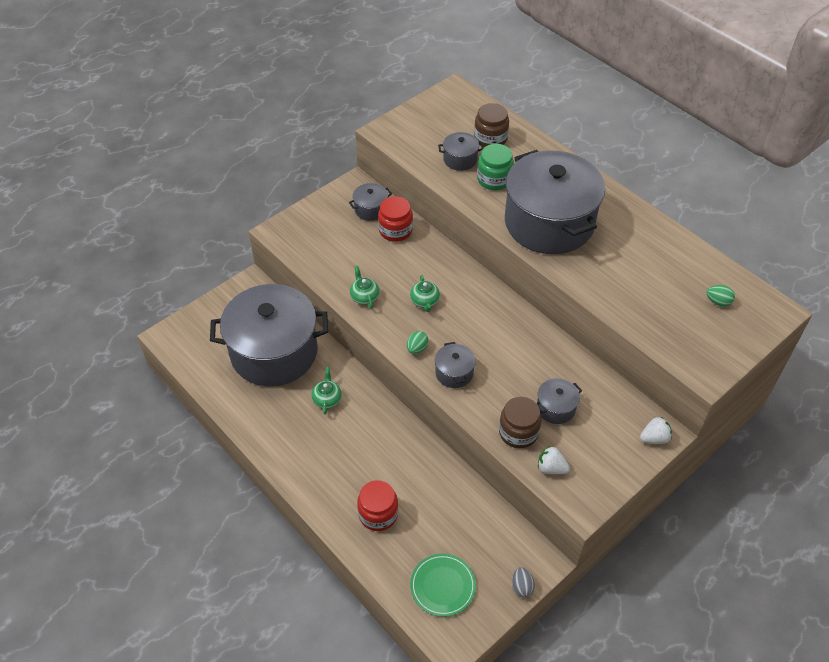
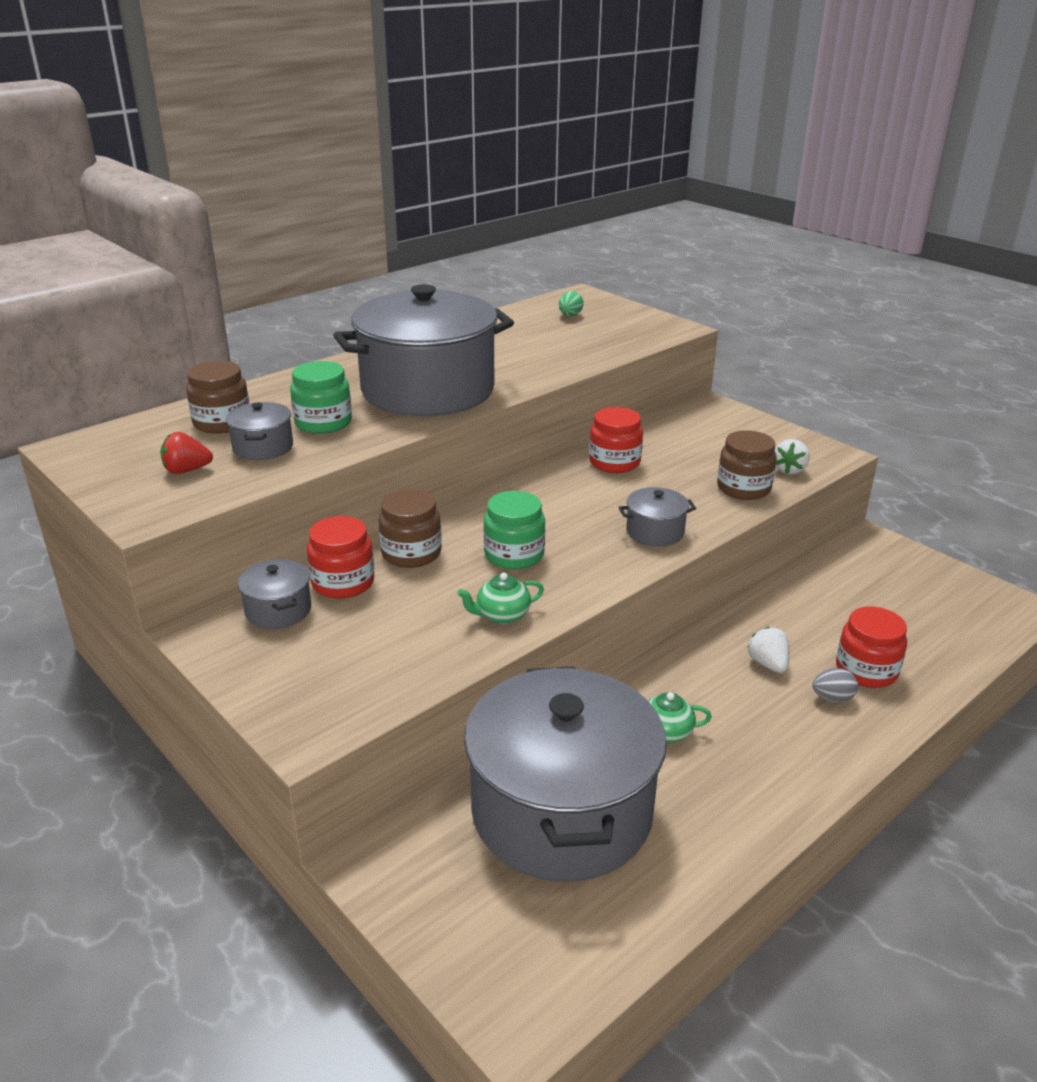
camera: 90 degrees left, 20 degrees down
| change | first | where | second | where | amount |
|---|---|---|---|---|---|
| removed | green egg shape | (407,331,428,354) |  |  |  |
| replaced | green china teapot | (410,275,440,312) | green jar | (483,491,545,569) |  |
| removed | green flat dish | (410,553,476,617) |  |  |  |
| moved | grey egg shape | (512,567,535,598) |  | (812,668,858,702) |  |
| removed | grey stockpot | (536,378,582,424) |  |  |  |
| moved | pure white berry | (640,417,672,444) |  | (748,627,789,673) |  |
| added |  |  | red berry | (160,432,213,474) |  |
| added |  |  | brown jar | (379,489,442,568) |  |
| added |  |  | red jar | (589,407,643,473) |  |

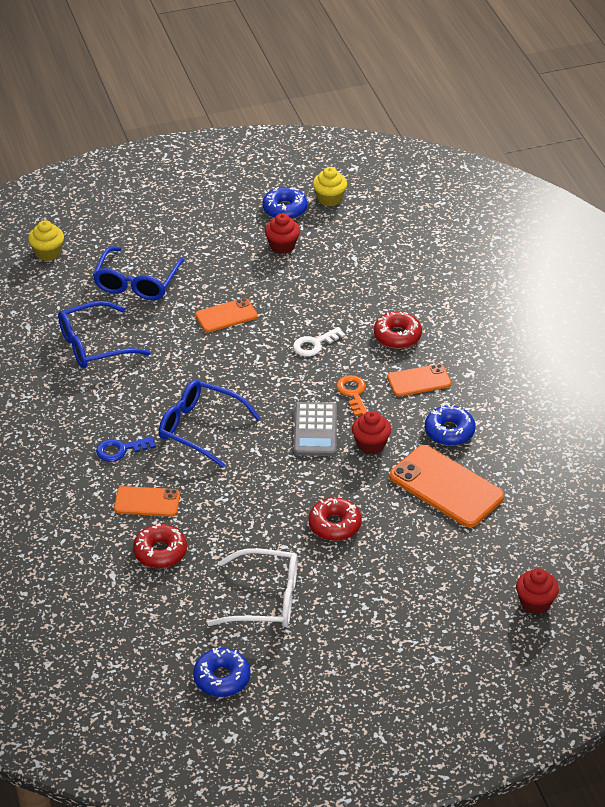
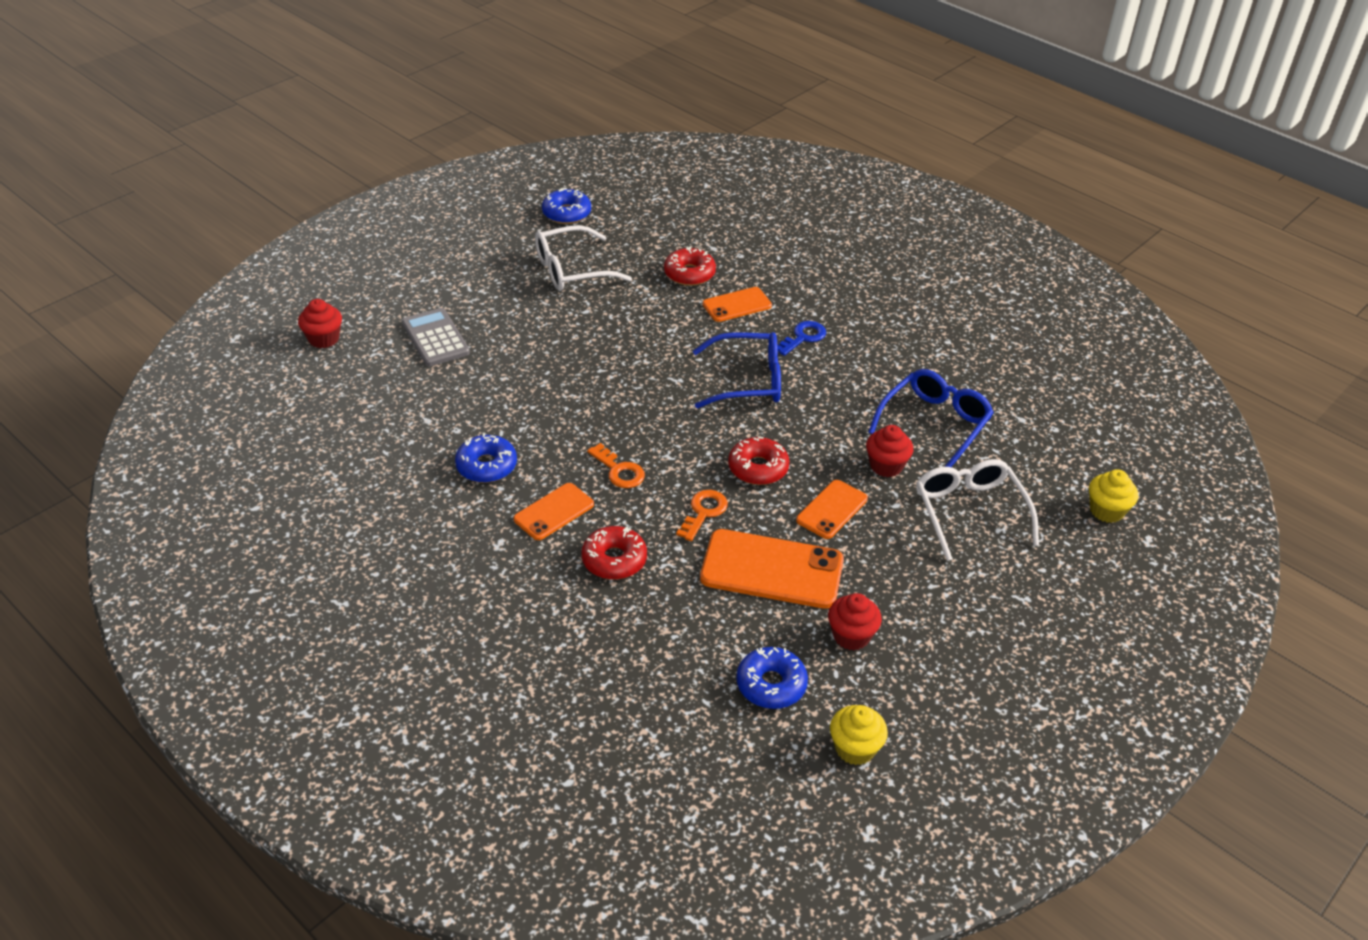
camera: 150 degrees right, 0 degrees up
| change | first | where | second | where | amount |
|---|---|---|---|---|---|
| recoloured | blue spectacles | (93,246,184,301) | pure white spectacles | (916,459,1039,561) |  |
| moved | blue glazed donut | (263,187,307,219) |  | (736,647,808,709) |  |
| recoloured | pure white key | (293,327,345,357) | orange-coloured key | (676,490,728,541) |  |
| moved | grey calculator | (294,402,337,456) |  | (402,308,470,366) |  |
| moved | red glazed donut | (308,497,362,541) |  | (728,437,790,485) |  |
| moved | red cupcake | (352,411,391,454) |  | (866,425,913,477) |  |
| moved | orange-coloured smartphone | (390,445,504,527) |  | (700,529,844,609) |  |

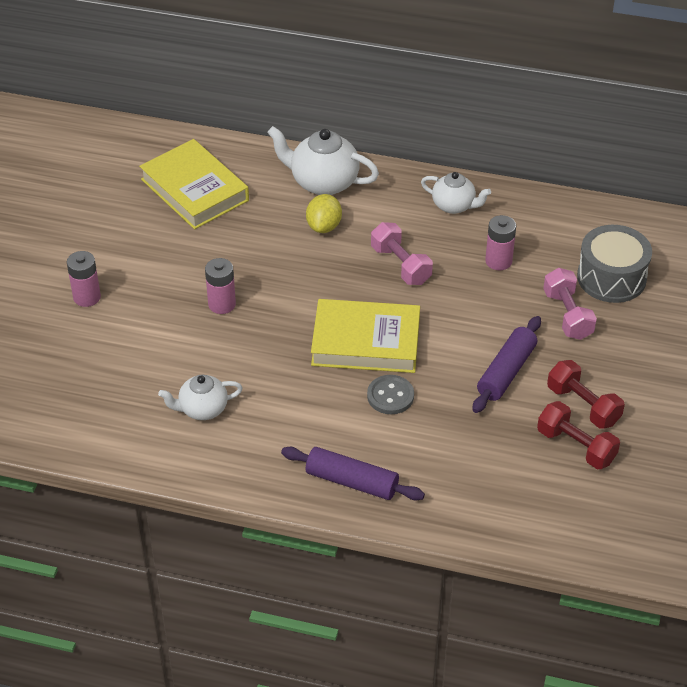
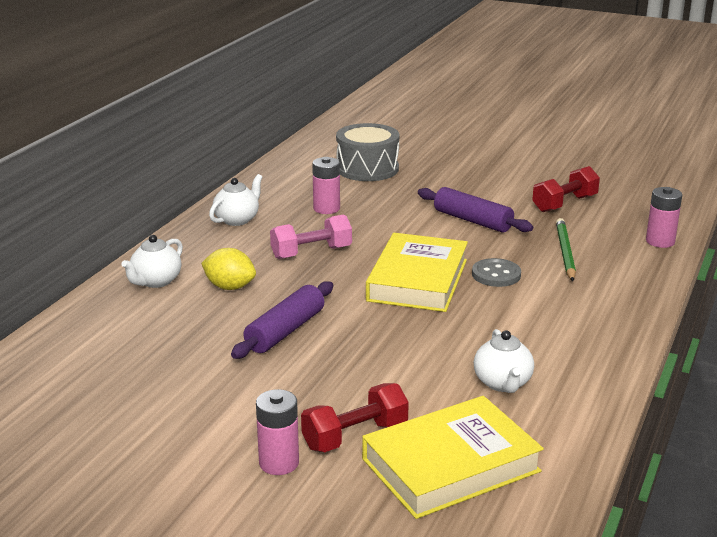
camera: 80 degrees left, 20 degrees down
| change | first | where | second | where | amount |
|---|---|---|---|---|---|
| moved | golden hardcover | (139,139,249,229) |  | (362,396,544,519) |  |
| moved | pink power cell | (205,258,236,314) |  | (646,187,682,248) |  |
| resized | pure white china teapot | (267,126,379,195) |  | (121,235,183,288) | x0.63 |
| moved | royal purple dough roller | (281,447,425,501) |  | (231,281,333,359) |  |
| removed | pink dumbbell | (543,268,597,340) |  |  |  |
| moved | red dumbbell | (547,360,625,429) |  | (301,383,409,452) |  |
| added |  |  | green lead pencil | (556,218,576,281) |  |

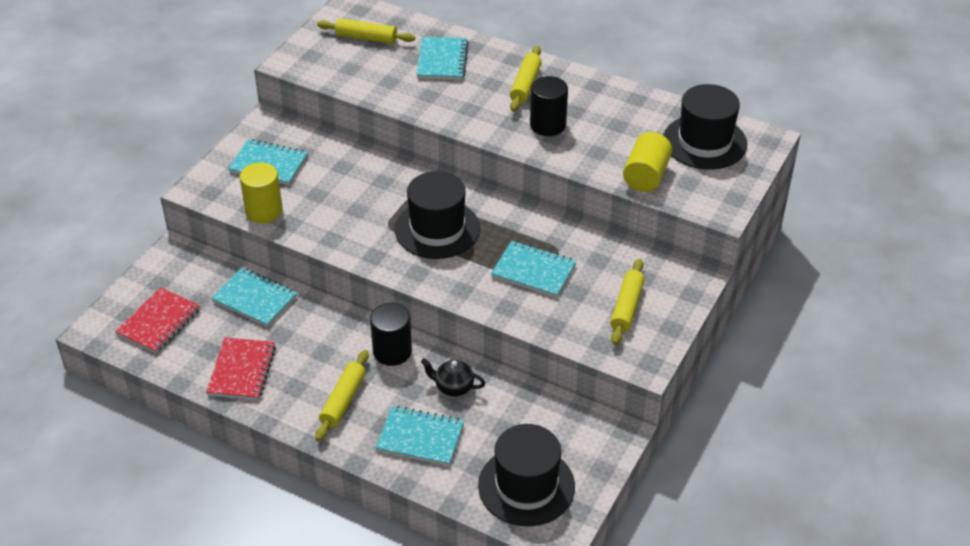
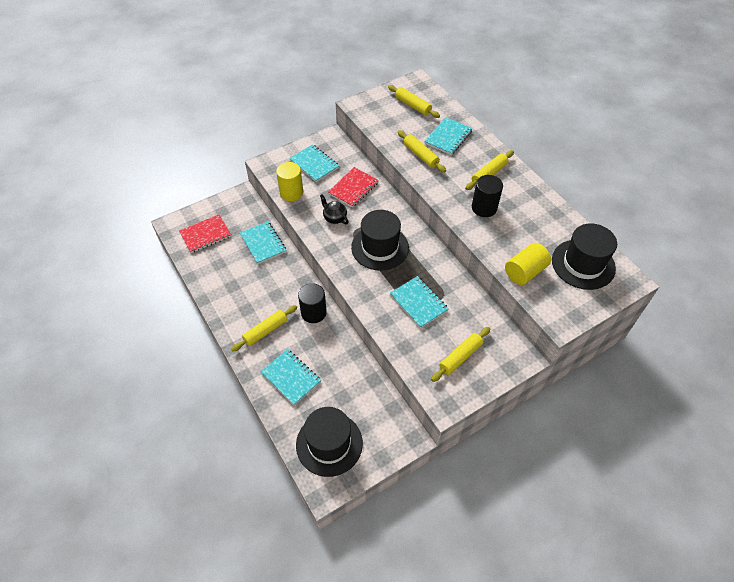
camera: 30 degrees right, 10 degrees up
| change | first | where | second | where | amount |
|---|---|---|---|---|---|
| moved | red exercise book | (206,337,276,400) |  | (328,167,379,208) |  |
| moved | jet-black china teapot | (421,358,485,397) |  | (320,194,348,224) |  |
| added |  |  | golden dough roller | (398,130,446,173) |  |

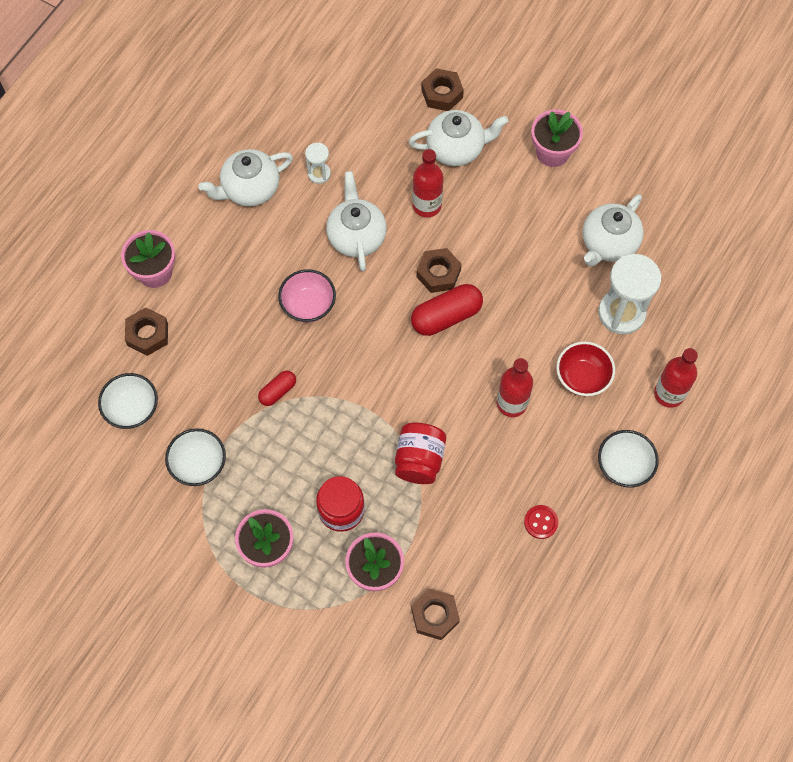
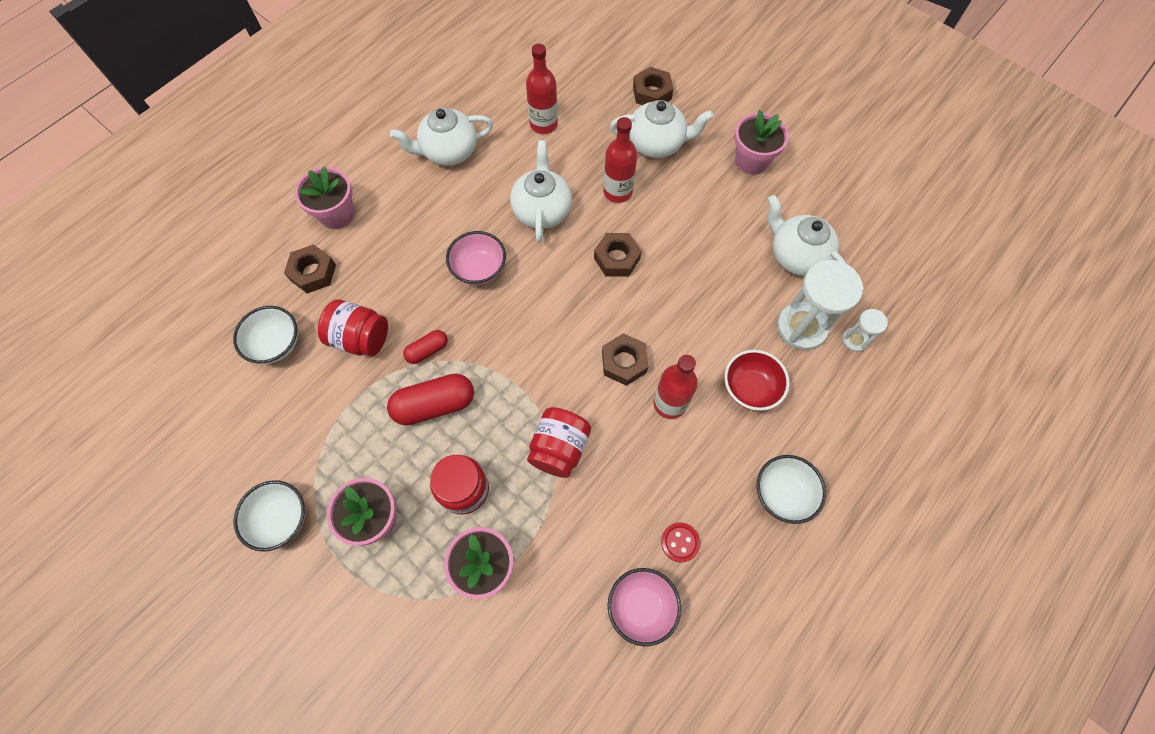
camera: 10 degrees right, 0 degrees up
| change | first | where | second | where | amount |
|---|---|---|---|---|---|
| moved | pure white serving bowl | (165,428,226,486) |  | (233,480,305,551) |  |
| moved | pure white sand timer | (305,143,331,184) |  | (842,309,888,352) |  |
| moved | red pill | (411,284,483,336) |  | (387,374,474,425) |  |
| moved | brown hex nut | (411,588,460,640) |  | (602,333,648,386) |  |
| turned | pure white china teapot | (583,194,643,266) |  | (767,195,847,276) | 90 degrees clockwise |
| moved | red drink bottle | (654,348,698,408) |  | (526,44,558,134) |  |
| added |  |  | red jar | (318,299,388,356) |  |
| added |  |  | pink serving bowl | (608,568,681,646) |  |

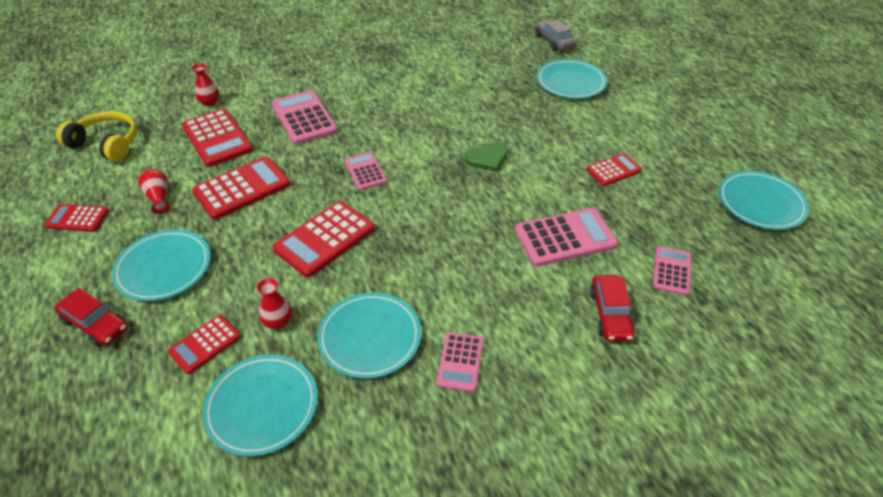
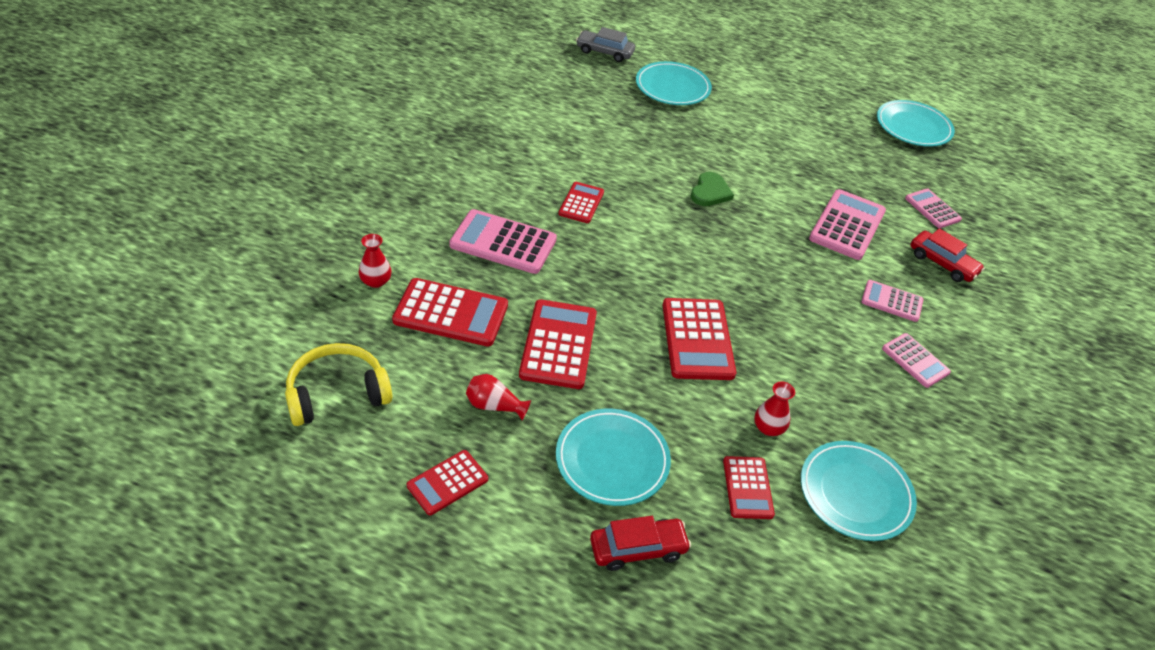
camera: 50 degrees left, 0 degrees up
| change | first | where | second | where | amount |
|---|---|---|---|---|---|
| removed | aqua flat dish | (317,293,421,379) |  |  |  |
| moved | pink calculator | (345,152,387,190) |  | (861,280,923,322) |  |
| moved | red calculator | (586,153,642,186) |  | (558,182,604,223) |  |

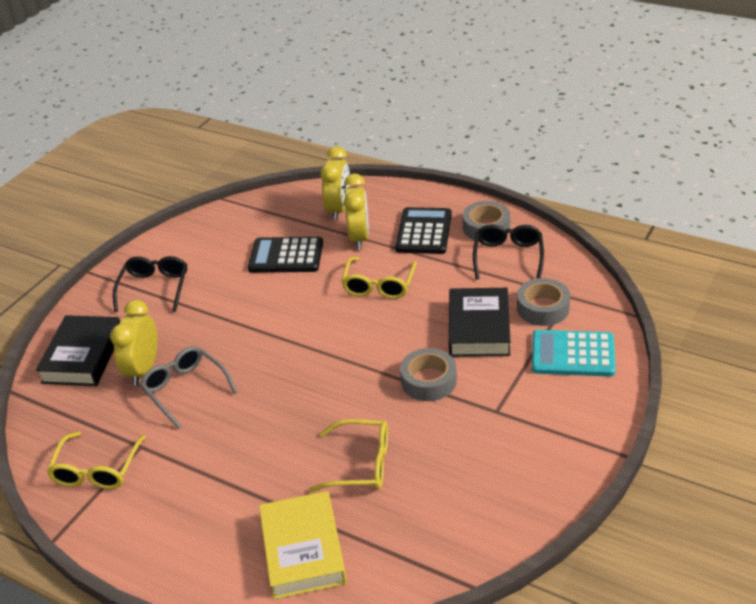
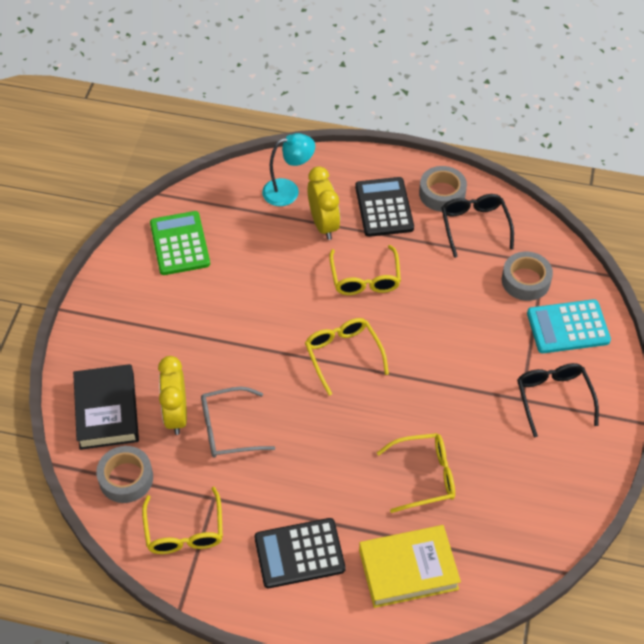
camera: 20 degrees left, 15 degrees up
| change | first | where | second | where | amount |
|---|---|---|---|---|---|
| moved | jet-black spectacles | (113,256,187,312) |  | (517,363,599,437) |  |
| turned | grey spectacles | (140,346,237,429) |  | (201,387,275,458) | 45 degrees counterclockwise |
| moved | jet-black calculator | (248,237,323,273) |  | (254,518,345,588) |  |
| turned | golden hardcover | (259,491,347,600) |  | (359,525,461,608) | 75 degrees counterclockwise |
| replaced | golden alarm clock | (320,146,350,220) | aqua lamp | (262,133,315,206) |  |
| moved | grey roll of tape | (400,348,457,401) |  | (96,446,153,503) |  |
| removed | jet-black hardcover | (449,288,510,357) |  |  |  |
| added |  |  | green calculator | (150,211,210,275) |  |
| added |  |  | golden spectacles | (305,318,389,396) |  |

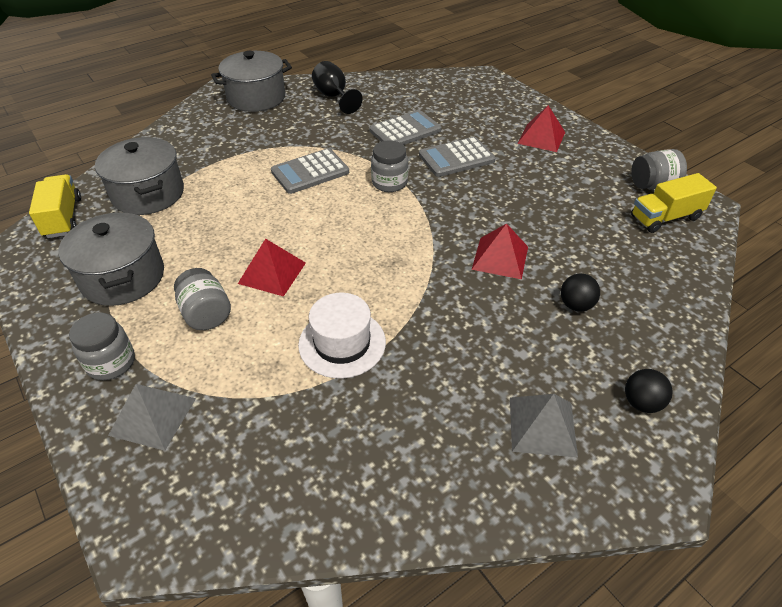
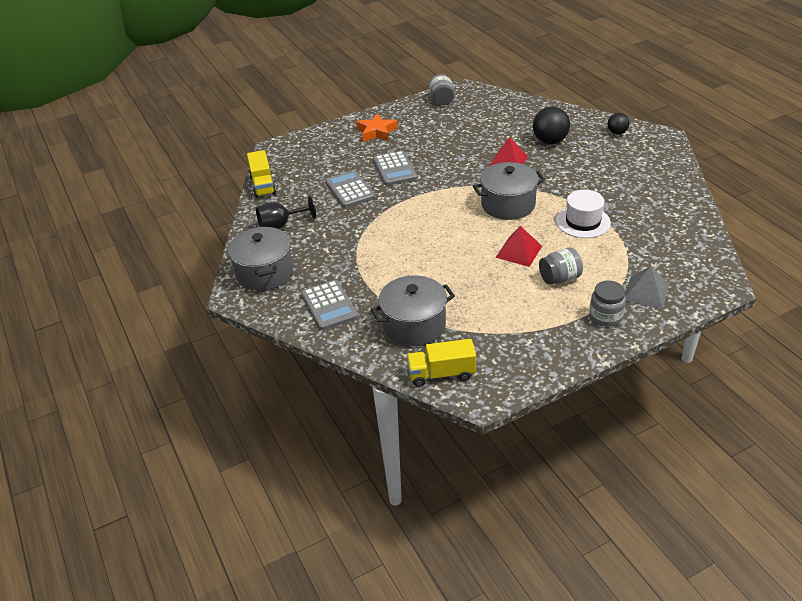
camera: 80 degrees left, 5 degrees down
| change | first | where | second | where | amount |
|---|---|---|---|---|---|
| moved | grey stockpot | (58,212,164,306) |  | (473,162,545,220) |  |
| moved | grey calculator | (271,148,349,194) |  | (301,280,358,330) |  |
| removed | grey jar | (371,140,408,192) |  |  |  |
| removed | grey solid pyramid | (510,394,578,457) |  |  |  |
| replaced | red solid pyramid | (517,105,565,152) | orange-coloured star shape | (356,113,398,142) |  |
| resized | jet-black sphere | (561,274,600,312) |  | (533,106,570,144) | x1.70 |
| moved | golden truck | (631,173,717,233) |  | (247,150,276,198) |  |

